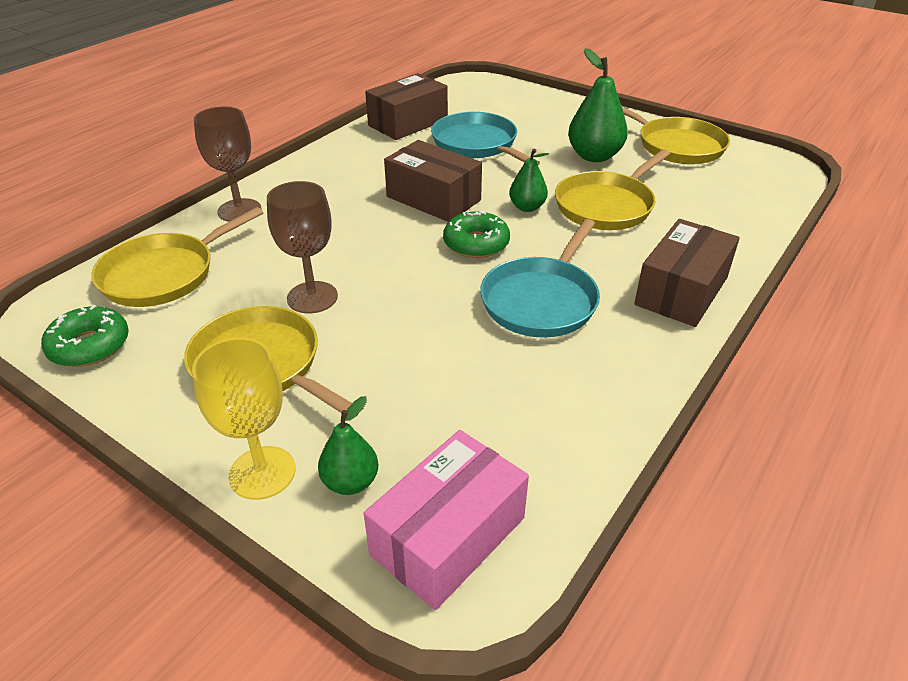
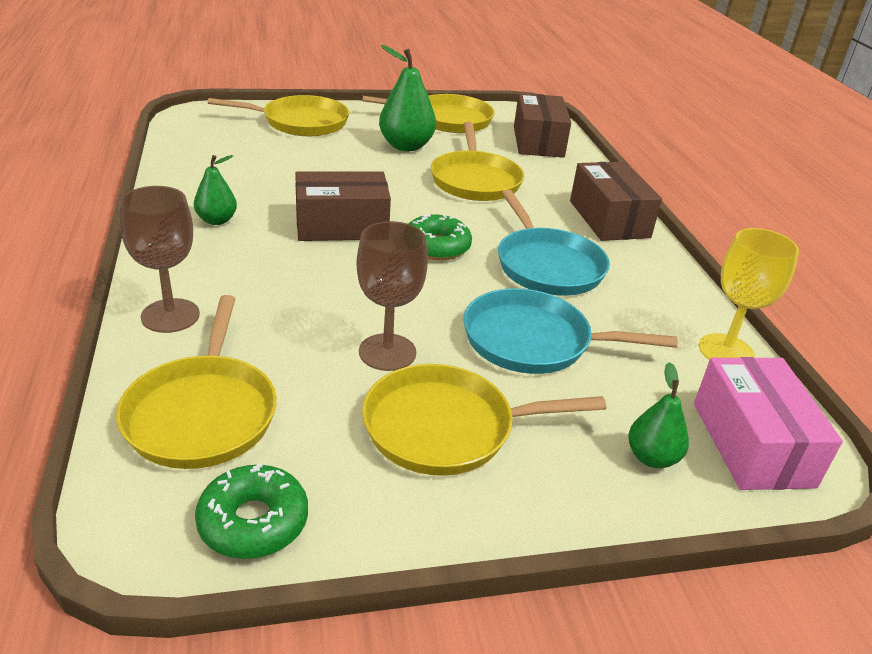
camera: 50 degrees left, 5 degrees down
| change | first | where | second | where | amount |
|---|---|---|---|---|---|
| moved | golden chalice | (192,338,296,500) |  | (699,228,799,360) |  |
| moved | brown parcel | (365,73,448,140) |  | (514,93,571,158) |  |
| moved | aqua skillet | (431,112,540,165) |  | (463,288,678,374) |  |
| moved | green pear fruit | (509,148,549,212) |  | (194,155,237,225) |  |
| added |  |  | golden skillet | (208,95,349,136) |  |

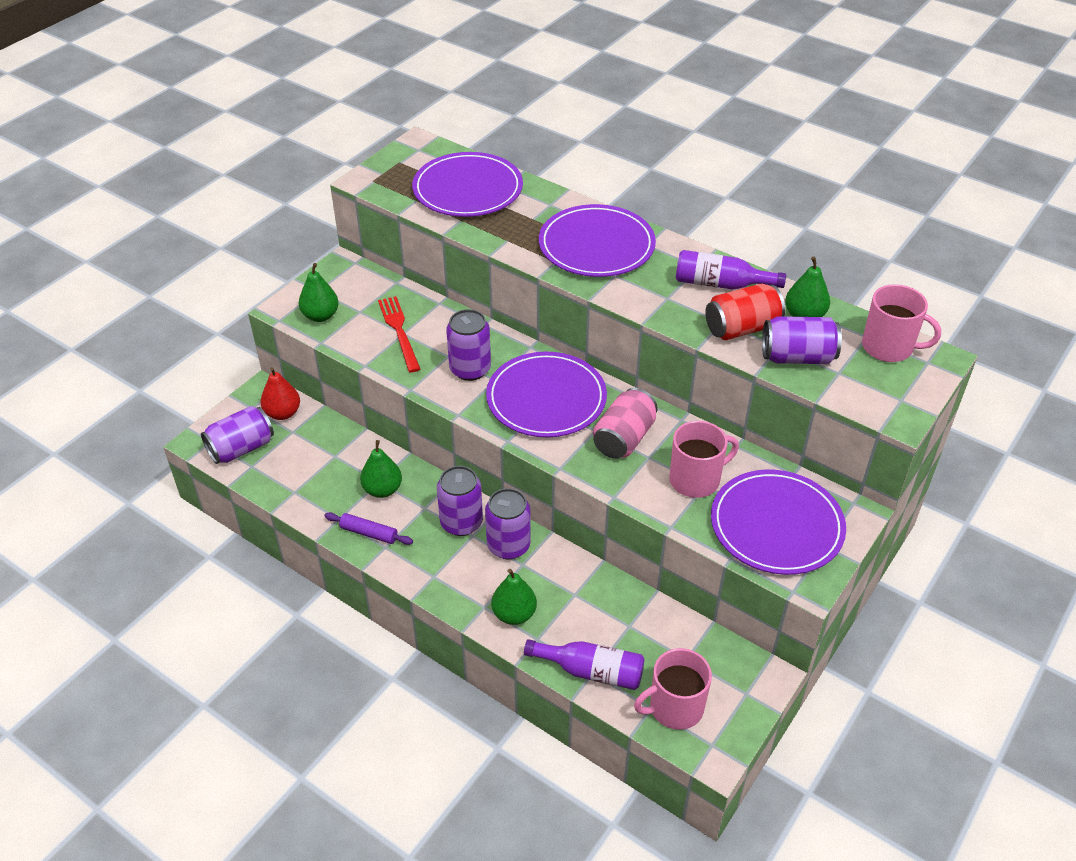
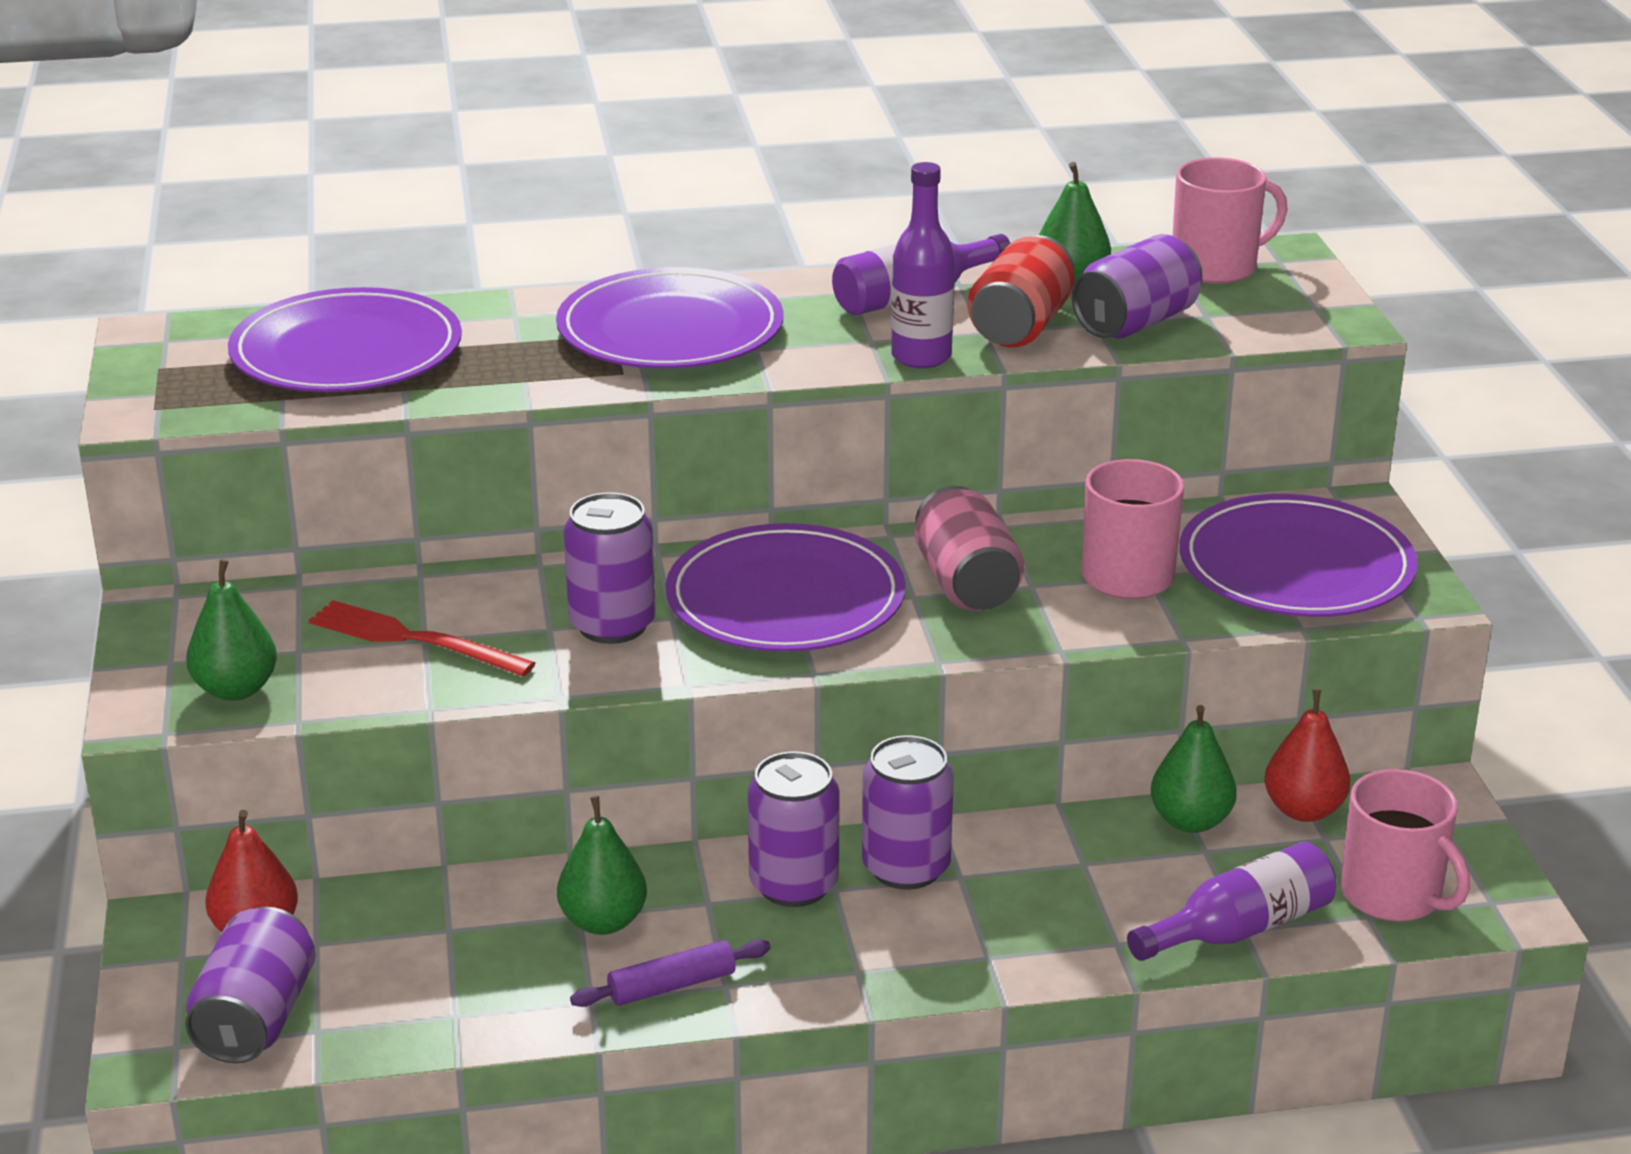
camera: 45 degrees left, 15 degrees down
| change | first | where | second | where | amount |
|---|---|---|---|---|---|
| moved | green pear fruit | (491,569,537,625) |  | (1151,705,1237,833) |  |
| turned | pink coffee mug | (634,648,712,730) |  | (1341,769,1470,922) | 60 degrees counterclockwise |
| added |  |  | royal purple drink bottle | (891,162,955,368) |  |
| added |  |  | red pear fruit | (1264,689,1351,822) |  |

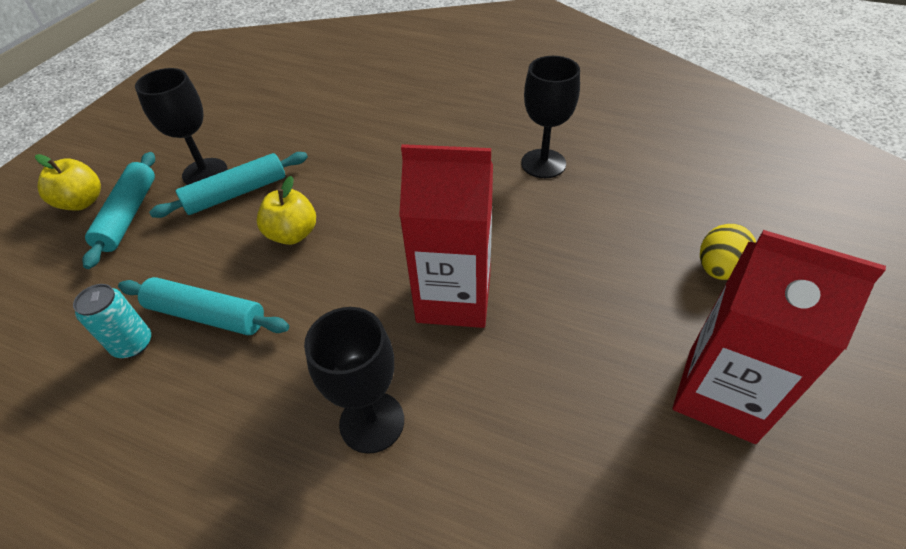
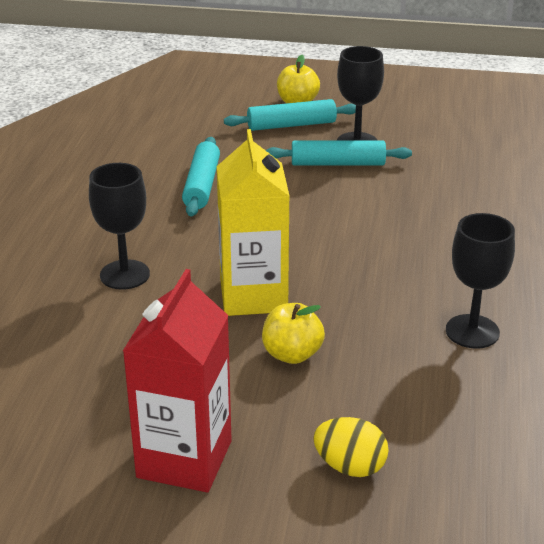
camera: 75 degrees right, 15 degrees down
| change | first | where | second | where | amount |
|---|---|---|---|---|---|
| removed | aqua can | (73,284,151,358) |  |  |  |
| turned | aqua dough roller | (149,152,308,218) |  | (266,140,412,166) | 45 degrees counterclockwise |
| moved | golden toy apple | (257,176,316,245) |  | (262,303,325,364) |  |
| recoloured | red juice carton | (399,144,493,328) | golden juice carton | (217,129,289,316) |  |

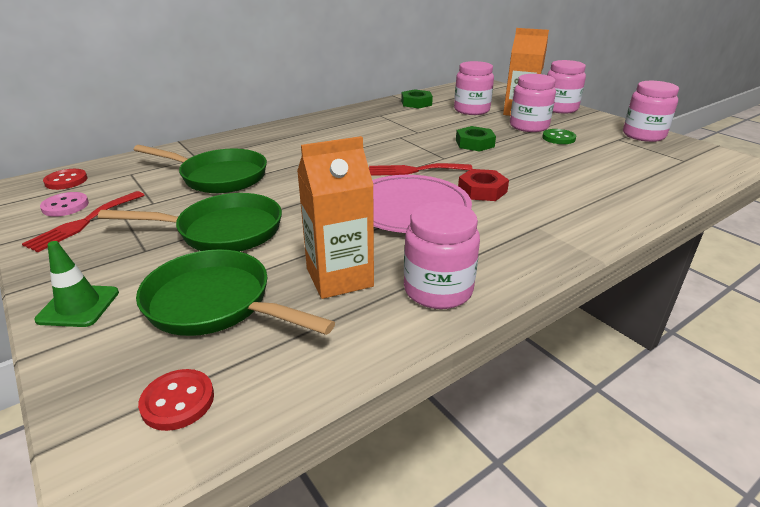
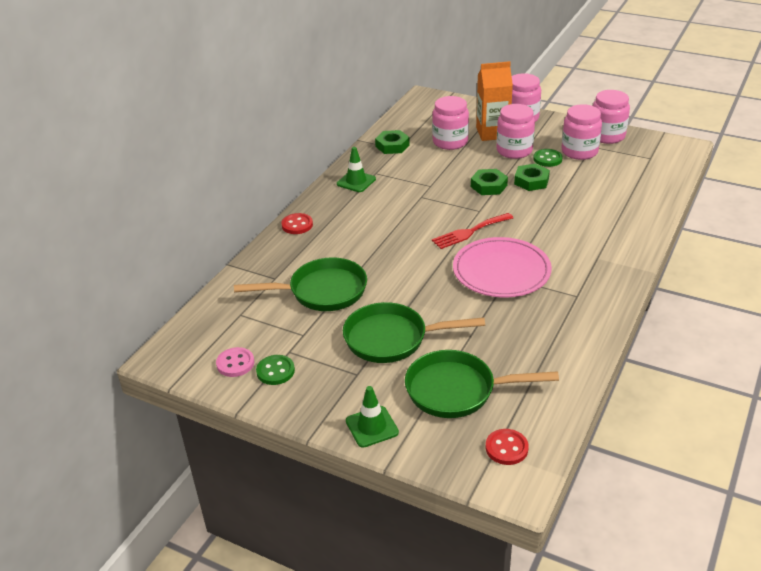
camera: 25 degrees left, 5 degrees up
| change | first | where | second | where | amount |
|---|---|---|---|---|---|
| replaced | red fork | (22,191,144,252) | green button | (256,355,295,385) |  |
| moved | red button | (43,169,87,190) |  | (281,213,313,234) |  |
| turned | green skillet | (98,193,282,252) |  | (343,302,485,363) | 150 degrees counterclockwise |
| removed | orange-coloured juice carton | (297,136,374,299) |  |  |  |
| moved | pink jar | (404,201,480,309) |  | (562,104,602,160) |  |
| removed | red hex nut | (458,169,509,201) |  |  |  |
| added |  |  | green traffic cone | (337,147,376,192) |  |
| added |  |  | green hex nut | (514,163,550,191) |  |

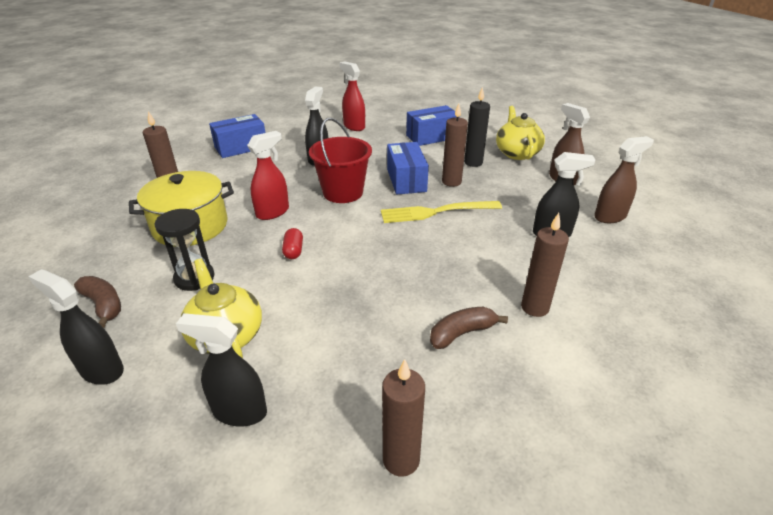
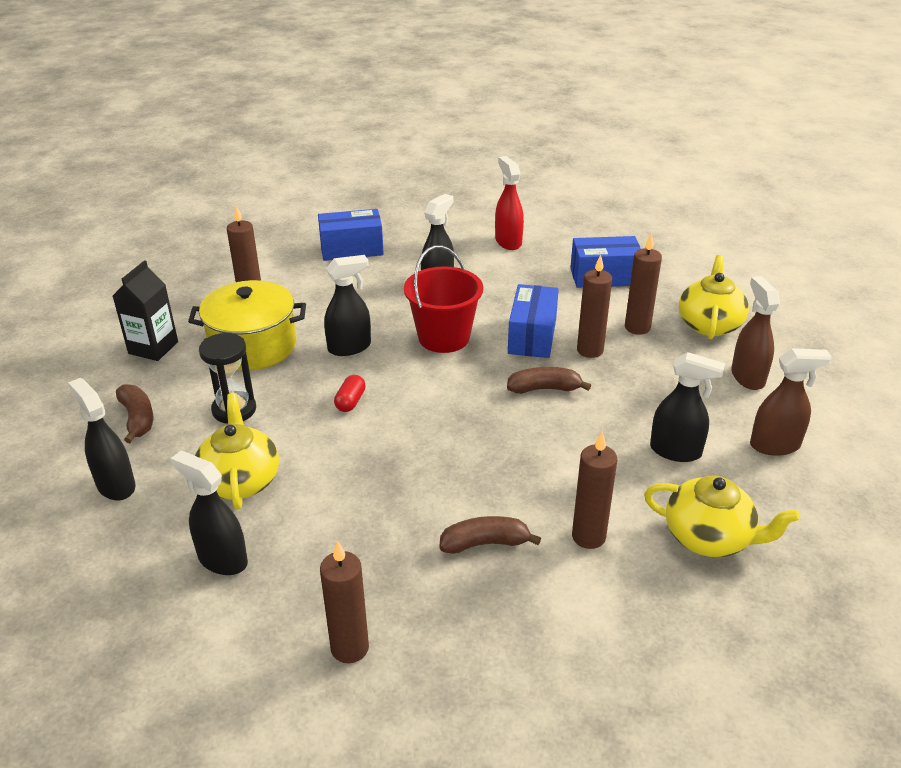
camera: 20 degrees right, 0 degrees up
| change | first | where | second | where | amount |
|---|---|---|---|---|---|
| recoloured | red spray bottle | (247,131,289,220) | jet-black spray bottle | (324,255,371,356) |  |
| replaced | golden fork | (381,201,502,223) | brown banana | (507,367,591,394) |  |
| recoloured | jet-black pillar candle | (464,87,490,167) | brown pillar candle | (625,234,662,335) |  |
| added |  |  | jet-black juice carton | (113,260,178,361) |  |
| added |  |  | golden china teapot | (644,475,800,557) |  |

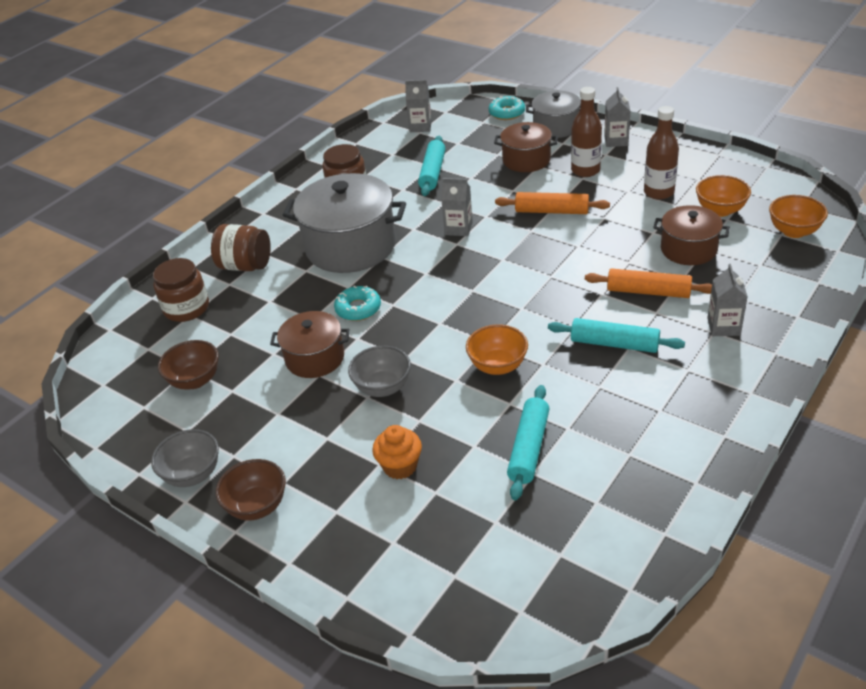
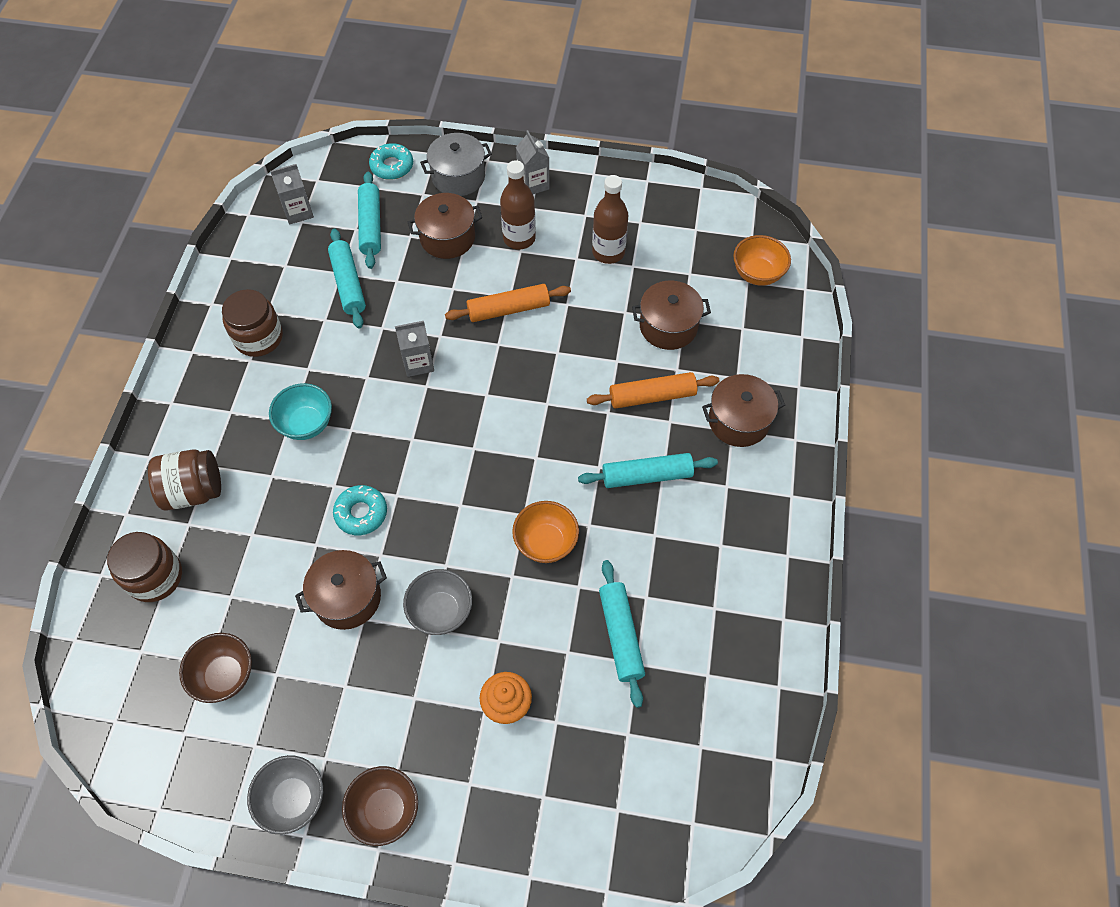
camera: 30 degrees left, 20 degrees up
| change | first | where | second | where | amount |
|---|---|---|---|---|---|
| replaced | grey stockpot | (283,173,406,273) | aqua serving bowl | (269,383,332,440) |  |
| removed | orange-coloured serving bowl | (696,175,751,217) |  |  |  |
| replaced | grey juice carton | (707,264,748,336) | brown stockpot | (702,374,785,447) |  |
| added |  |  | aqua dough roller | (358,172,381,269) |  |

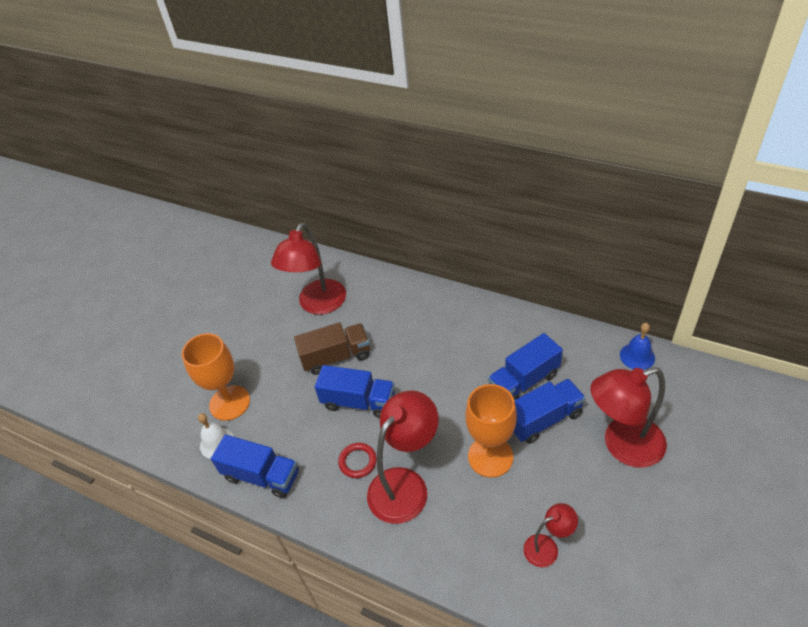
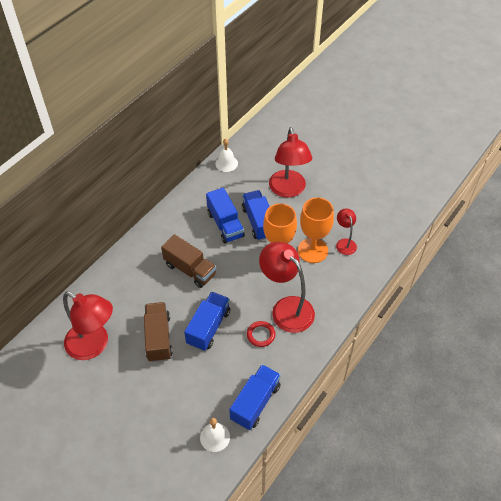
camera: 85 degrees left, 5 degrees up
| change | first | where | second | where | amount |
|---|---|---|---|---|---|
| moved | orange-coloured chalice | (182,333,250,421) |  | (298,197,334,263) |  |
| recoloured | blue school bell | (620,323,655,370) | pure white school bell | (215,138,238,172) |  |
| added |  |  | brown truck | (161,234,216,288) |  |

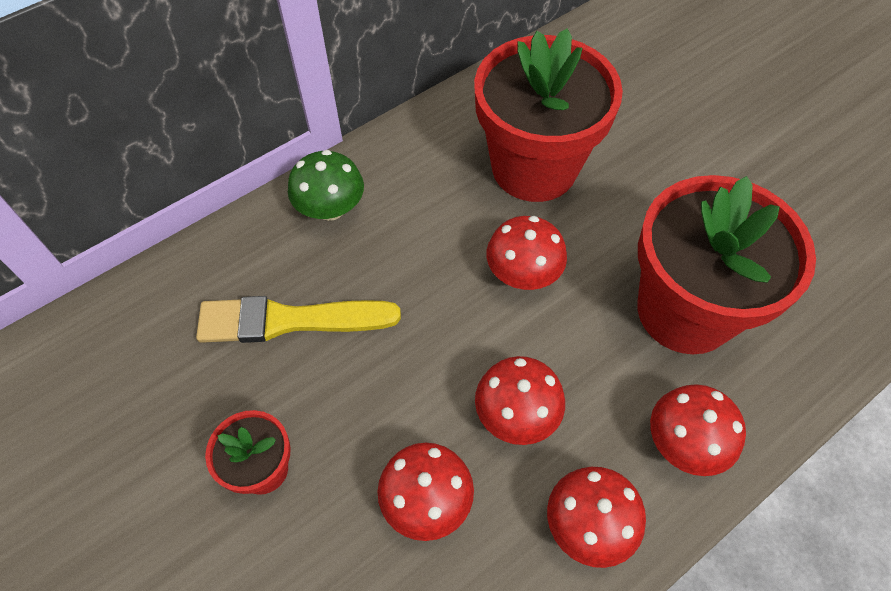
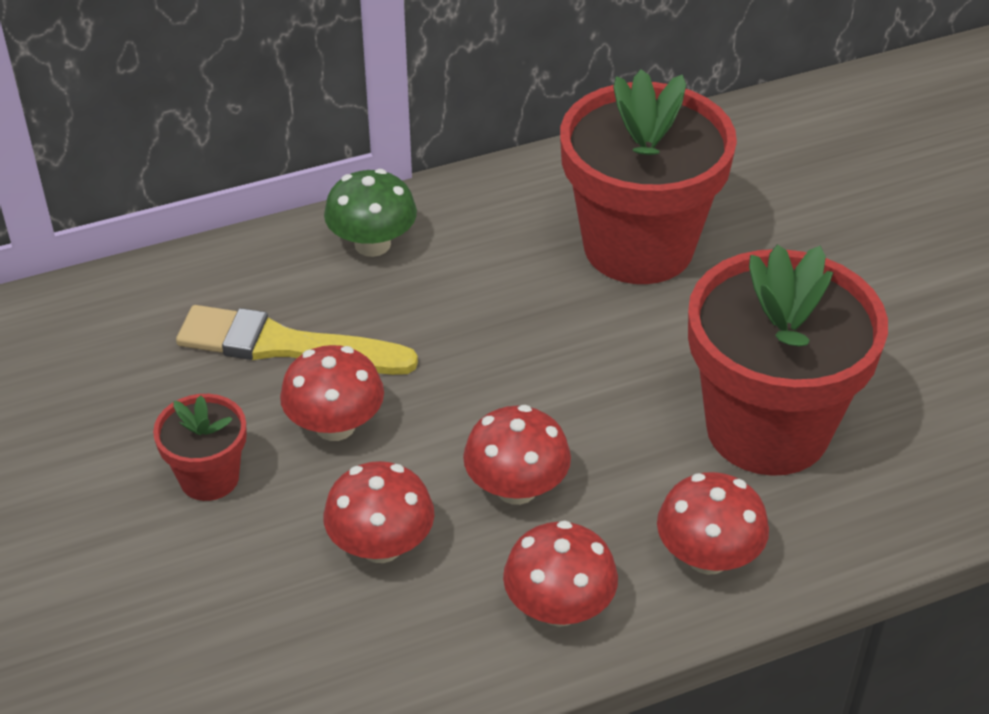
camera: 15 degrees right, 15 degrees down
| change | first | where | second | where | amount |
|---|---|---|---|---|---|
| moved | red toadstool | (486,216,567,290) |  | (280,345,384,441) |  |

